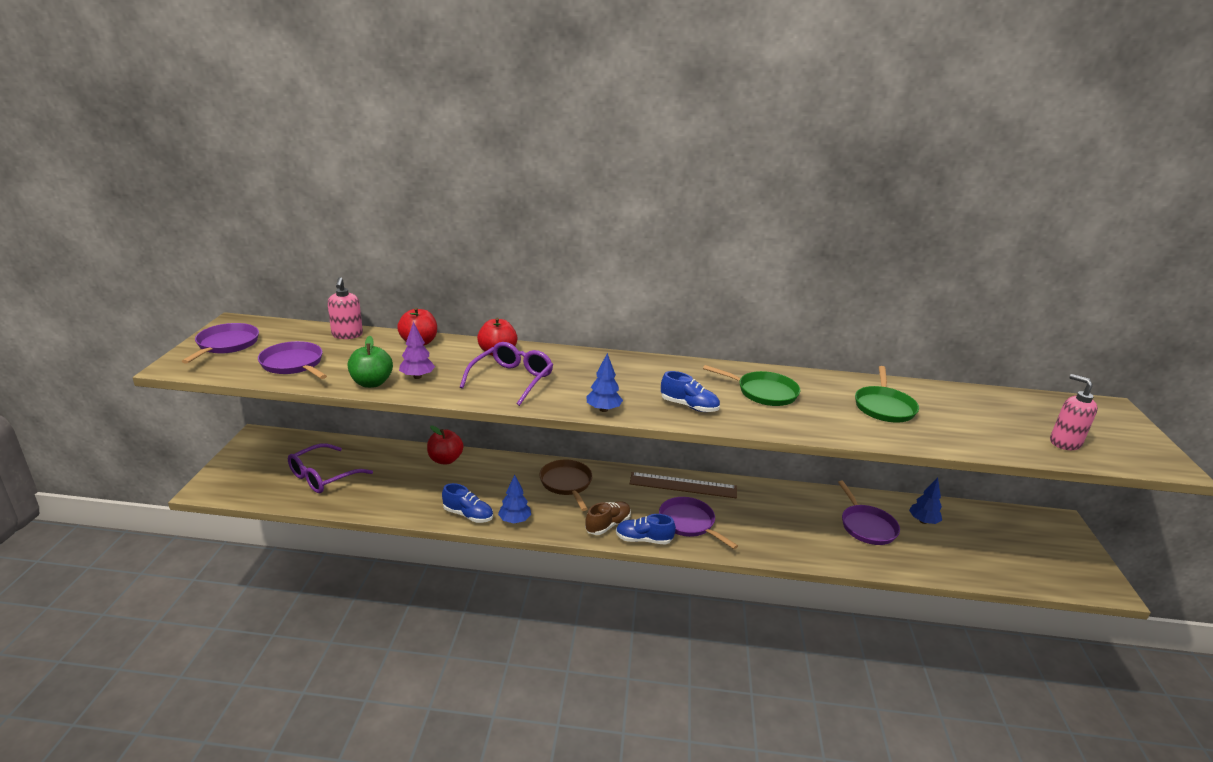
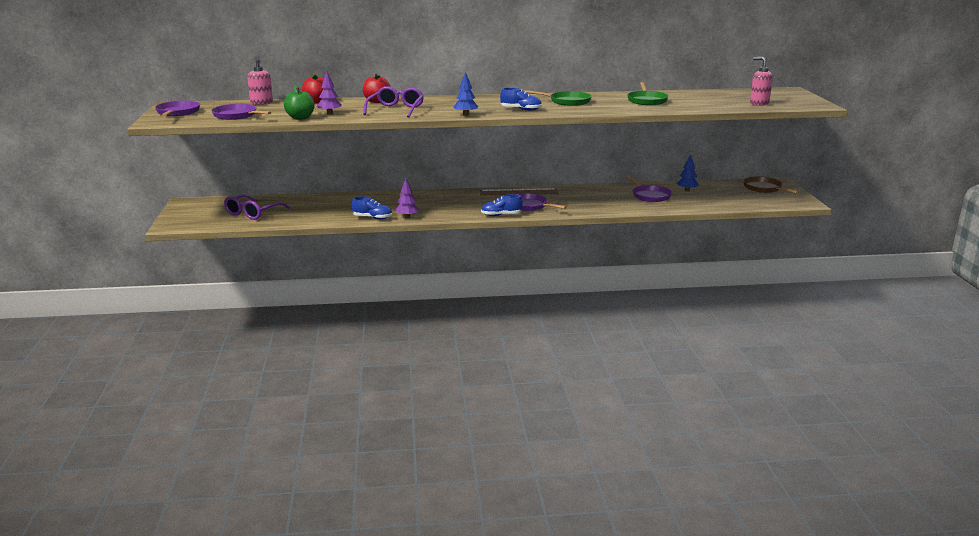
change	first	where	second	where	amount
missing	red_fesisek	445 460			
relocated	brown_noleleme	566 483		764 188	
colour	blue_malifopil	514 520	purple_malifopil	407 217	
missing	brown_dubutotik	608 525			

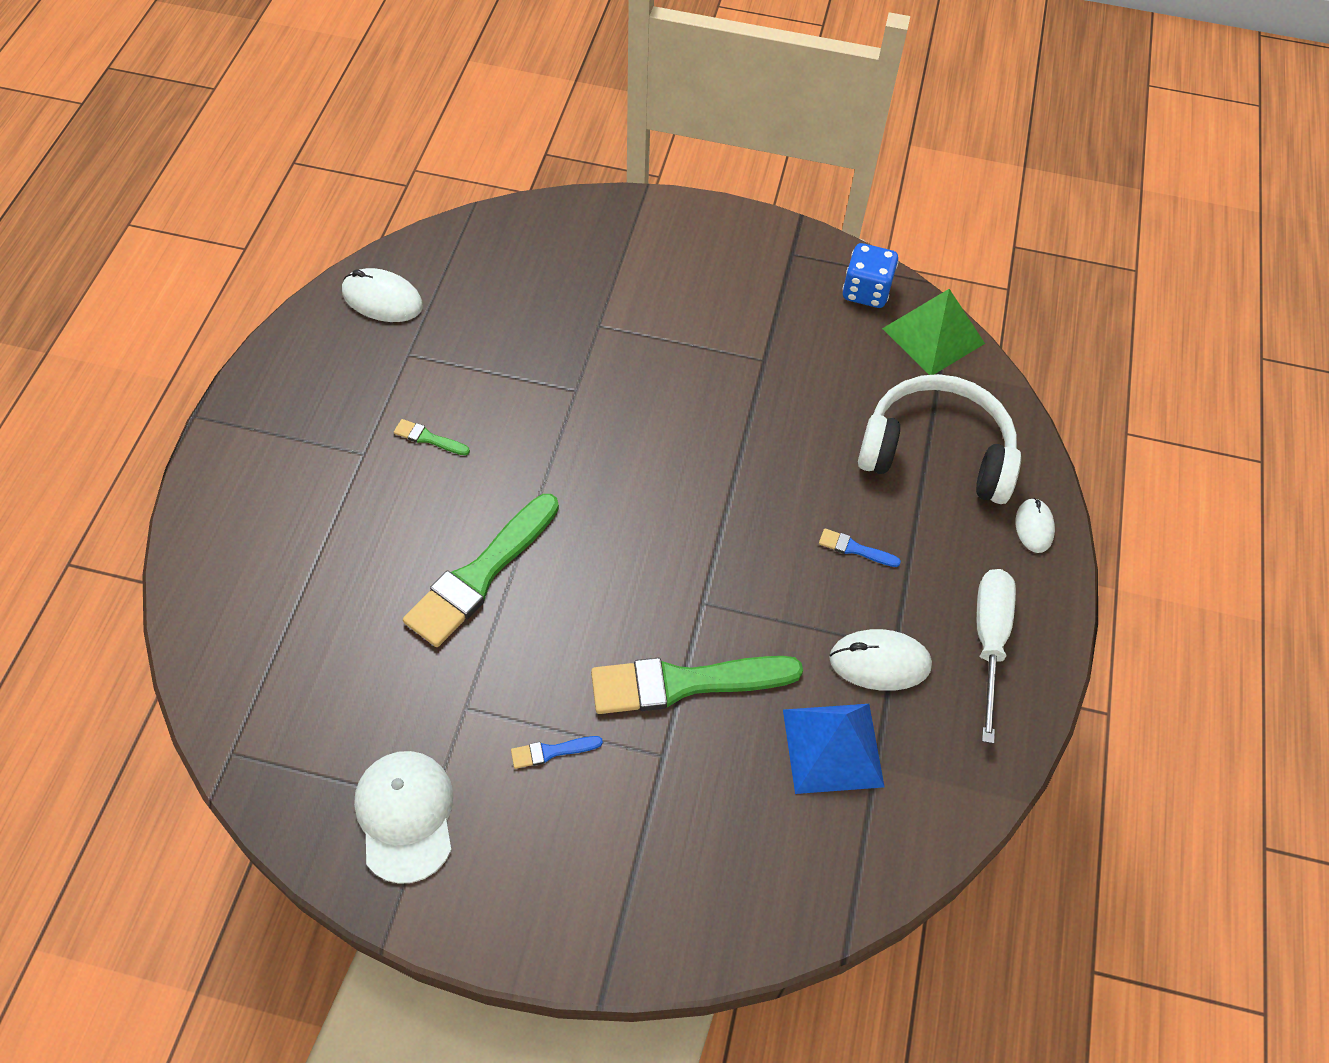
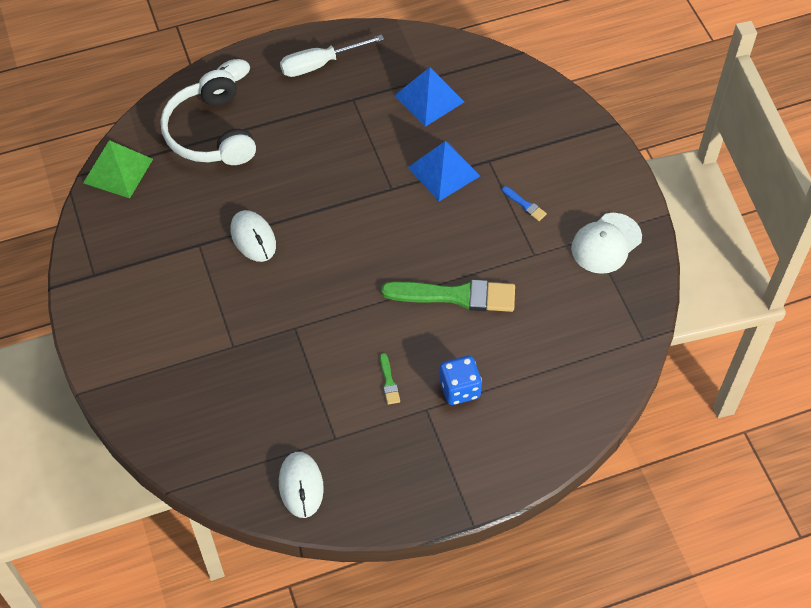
change	first	where	second	where	amount
relocated	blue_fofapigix	866 291		459 389	
missing	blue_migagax	855 549			
relocated	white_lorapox	879 662		253 238	
exchanged	green_migagax	685 683	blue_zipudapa	443 171	

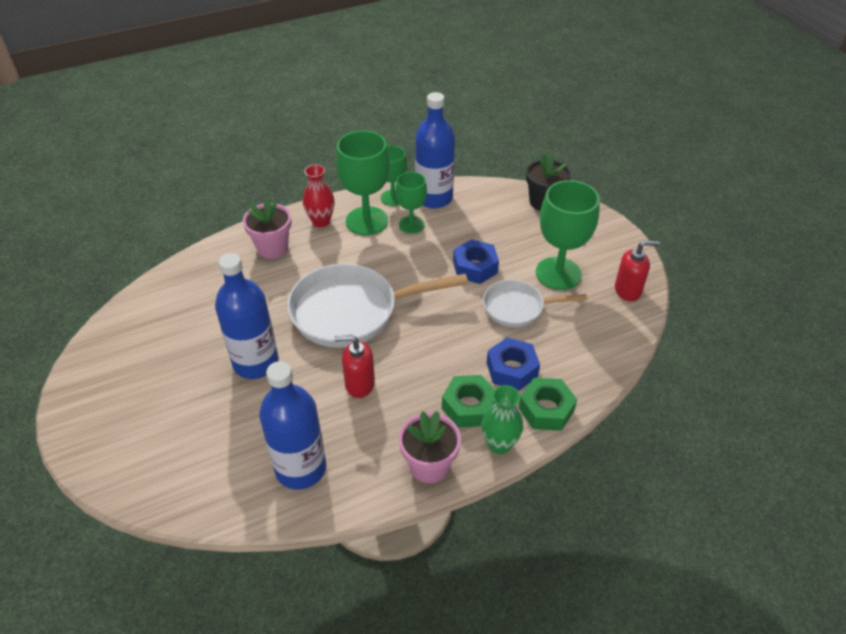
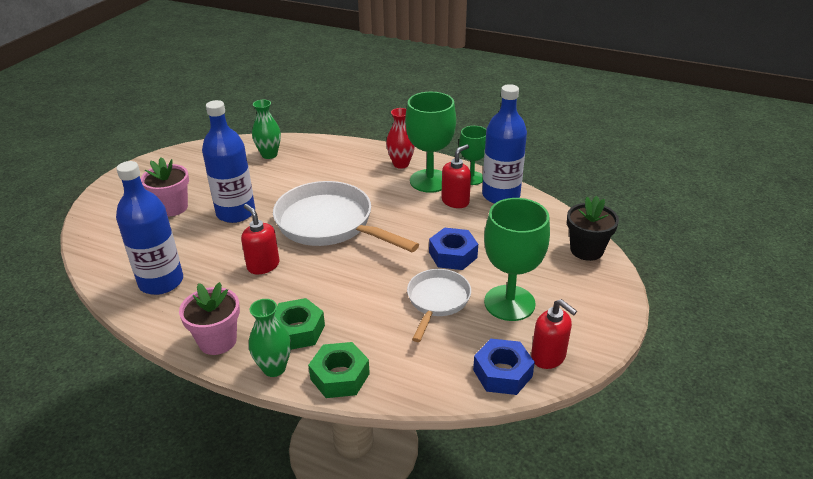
change	first	where	second	where	amount
exchanged	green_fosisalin	411 225	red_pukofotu	455 201	
relocated	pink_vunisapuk	272 248		172 207	
spun	white_noleleme	517 308		437 301	60 degrees clockwise
relocated	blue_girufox	512 369		502 373	
appeared			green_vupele	269 155	

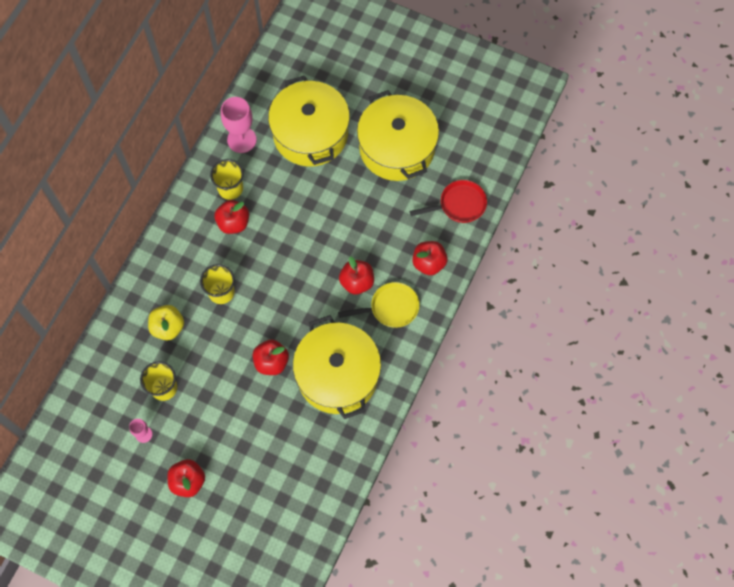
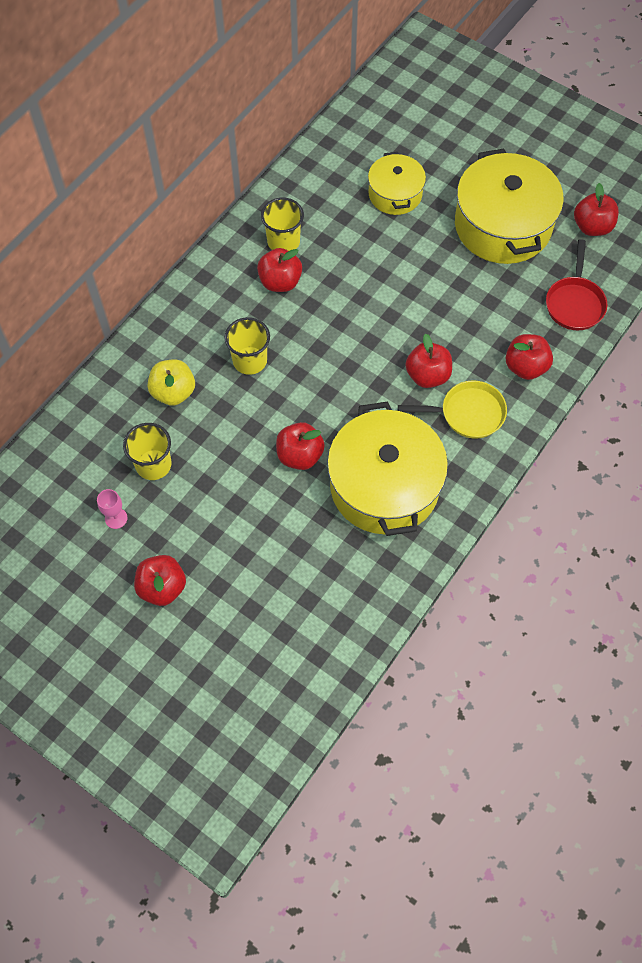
change	first	where	second	where	amount
size	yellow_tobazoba	310 134		395 194	x0.56
missing	pink_fosisalin	241 140			
spun	red_noleleme	459 205		574 303	105 degrees clockwise
appeared			red_fesisek	592 227	

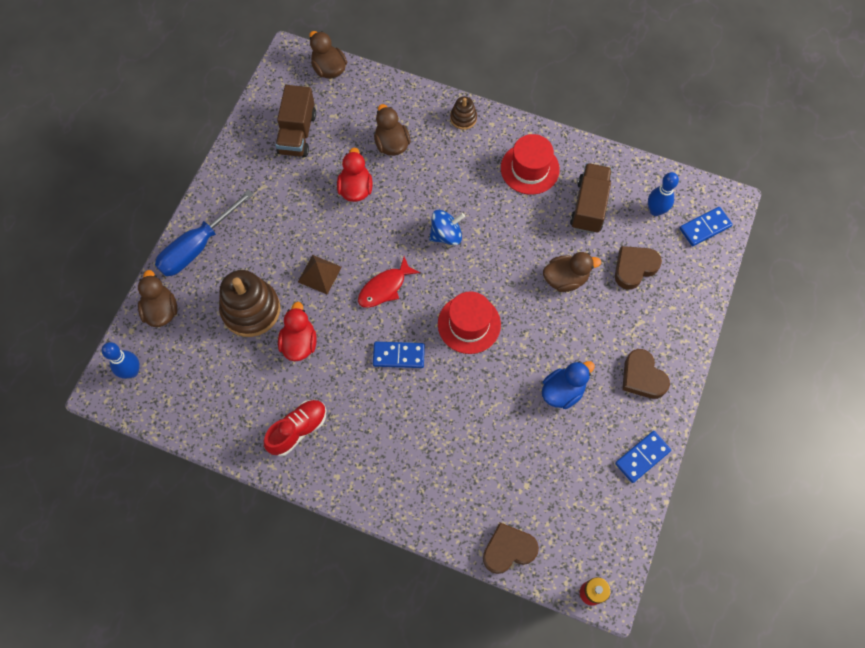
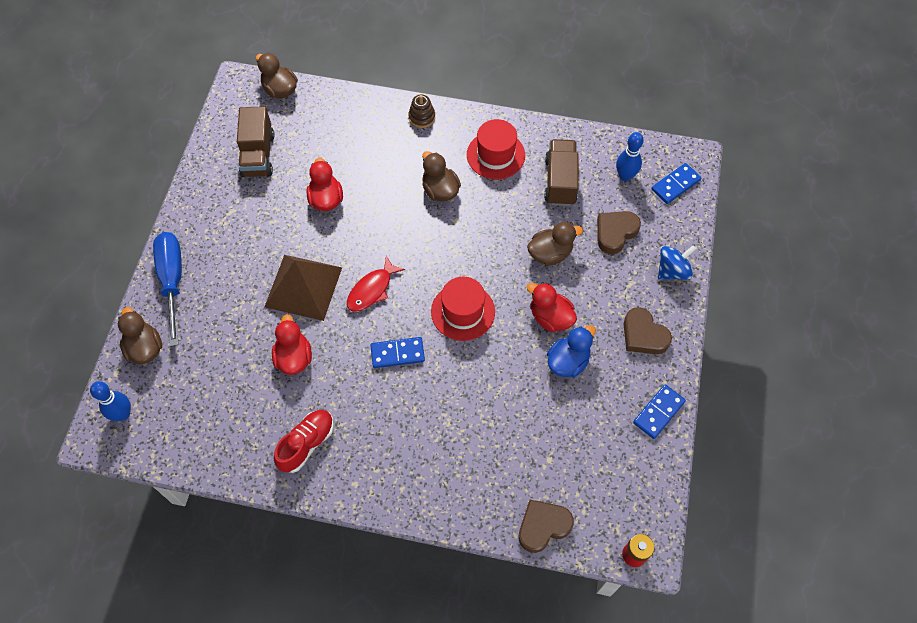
change	first	where	second	where	amount
relocated	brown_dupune	391 144		440 190	
spun	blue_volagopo	197 247		172 280	135 degrees clockwise
relocated	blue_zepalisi	446 235		672 271	
size	brown_zipudapa	319 274		303 287	x1.82
missing	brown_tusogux	251 310			
appeared			red_dupune	550 317	

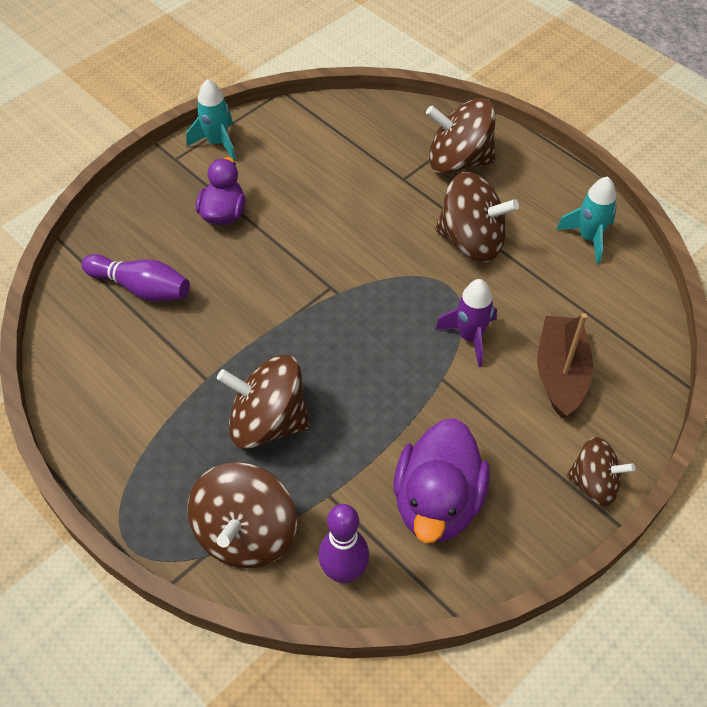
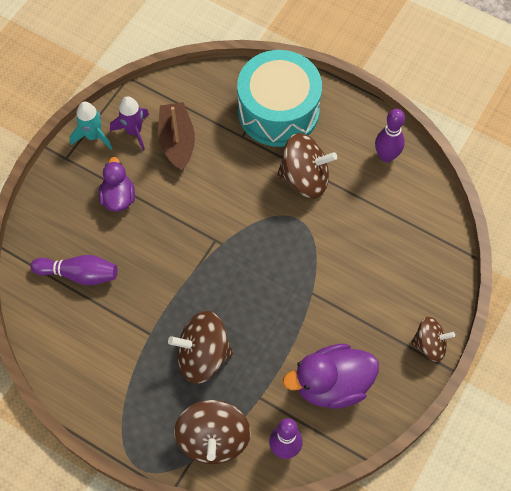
change	first	where	second	where	amount
exchanged	brown_zepalisi	458 161	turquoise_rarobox	278 111	
exchanged	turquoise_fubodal	588 238	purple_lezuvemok	386 156	
relocated	purple_fubodal	470 337		134 131	
relocated	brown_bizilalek	560 374		177 141	
spun	purple_dupune	437 502		332 384	75 degrees clockwise

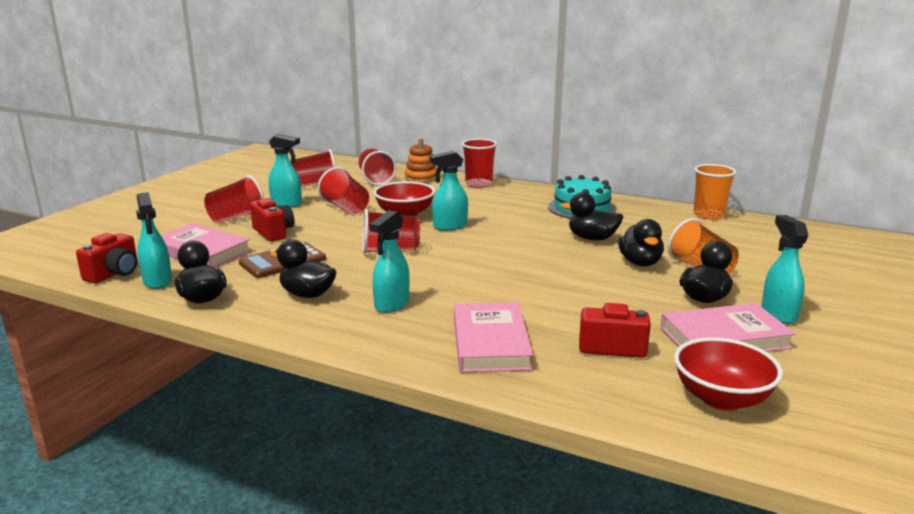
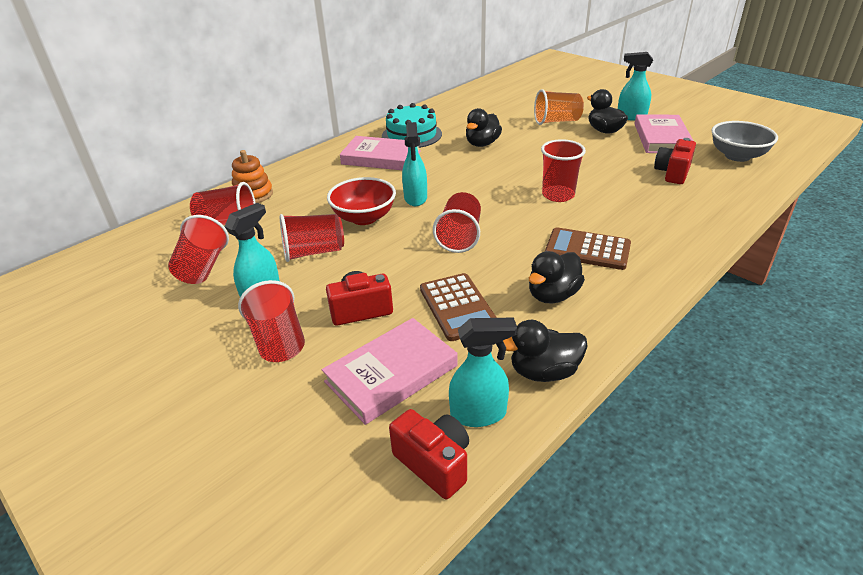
change	first	where	second	where	amount
relocated	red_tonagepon	478 184		558 195	
missing	orange_tonagepon	708 215			
exchanged	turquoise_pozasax	391 304	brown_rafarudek	587 249	
missing	black_dupune	640 263			
relocated	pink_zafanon	490 342		381 158	
colour	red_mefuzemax	721 398	grey_mefuzemax	737 156	

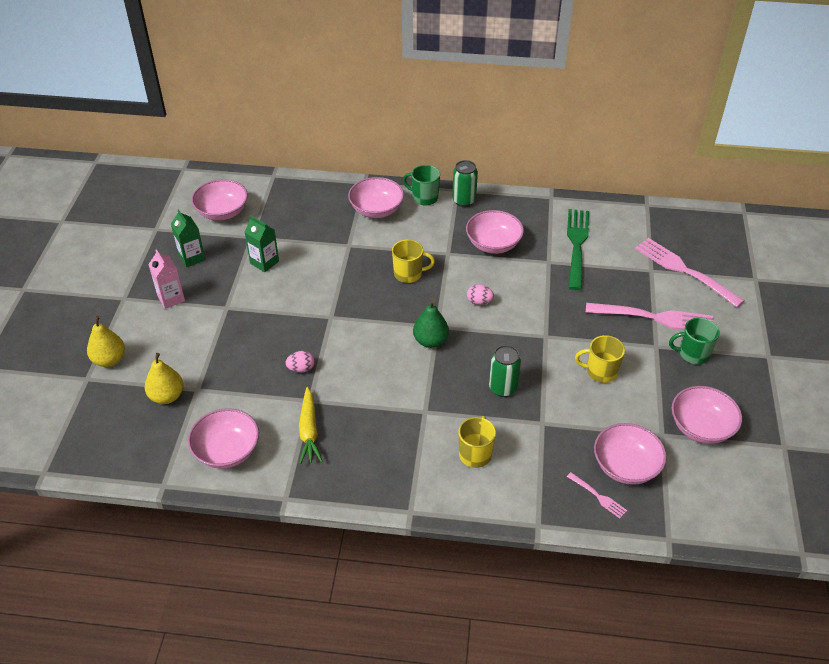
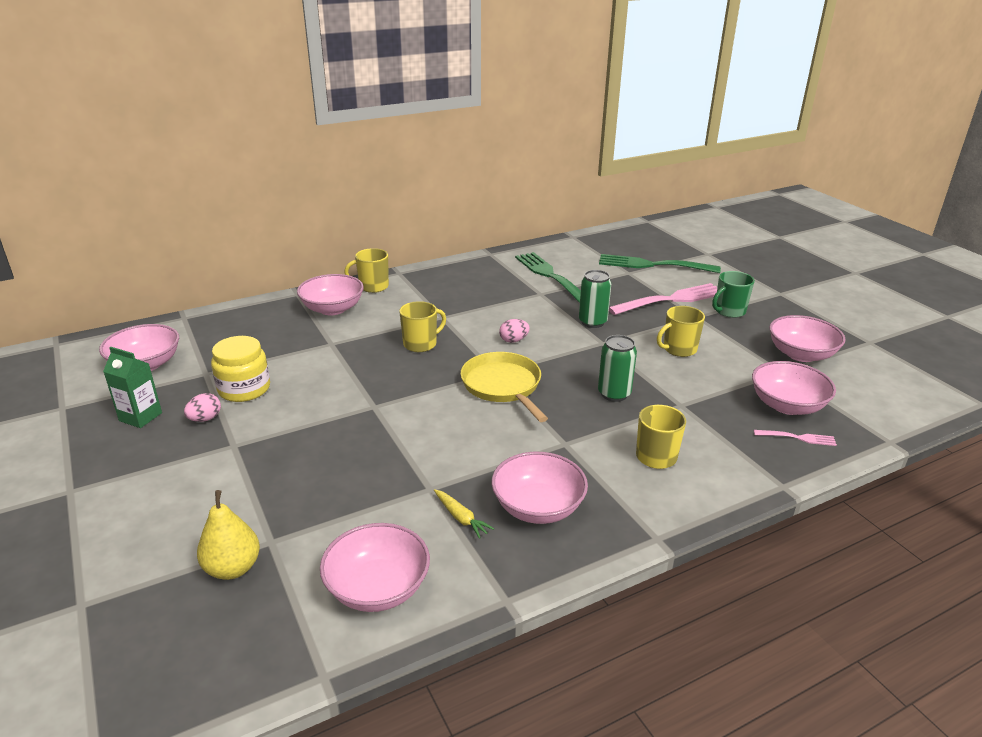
change	first	where	second	where	amount
relocated	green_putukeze	464 200		592 322	
colour	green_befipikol	424 197	yellow_befipikol	372 287	
relocated	pink_mefuzemax	493 244		538 507	
exchanged	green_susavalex	264 262	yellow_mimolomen	244 389	
colour	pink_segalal	685 271	green_segalal	654 265	
missing	pink_susavalex	171 298			
exchanged	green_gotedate	430 341	yellow_noleleme	503 386	
missing	yellow_gotedate	109 360			
relocated	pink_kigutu	301 369		205 419	
size	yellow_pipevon	309 431		461 518	x0.63

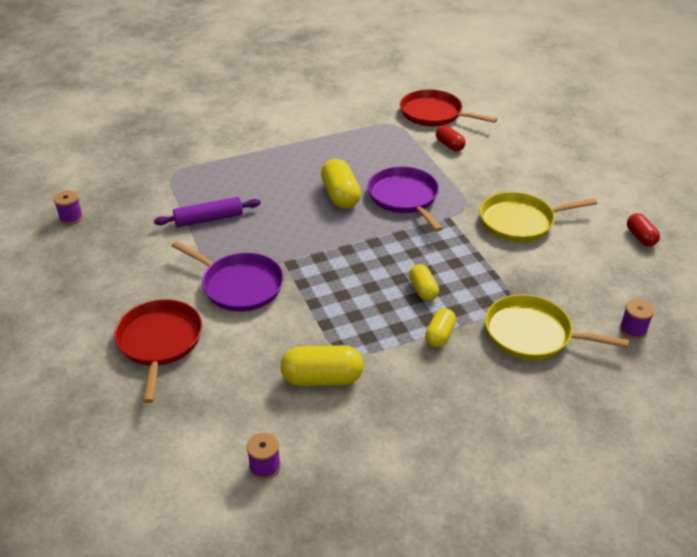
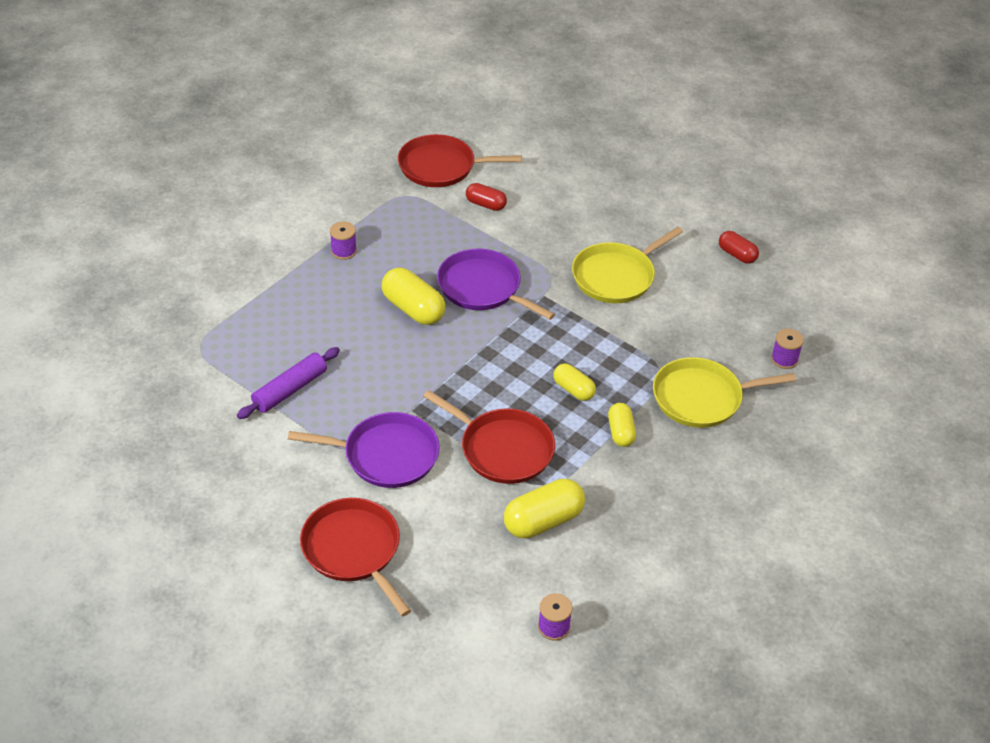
change	first	where	second	where	amount
relocated	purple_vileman	71 218		344 251	
appeared			red_noleleme	502 449	

